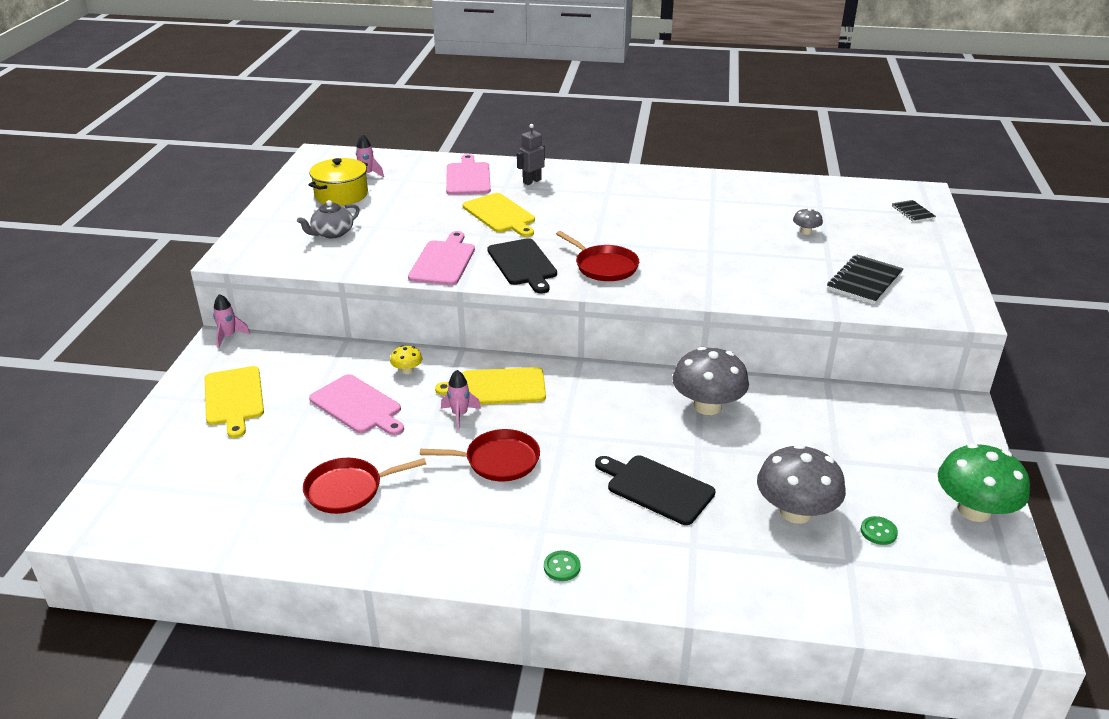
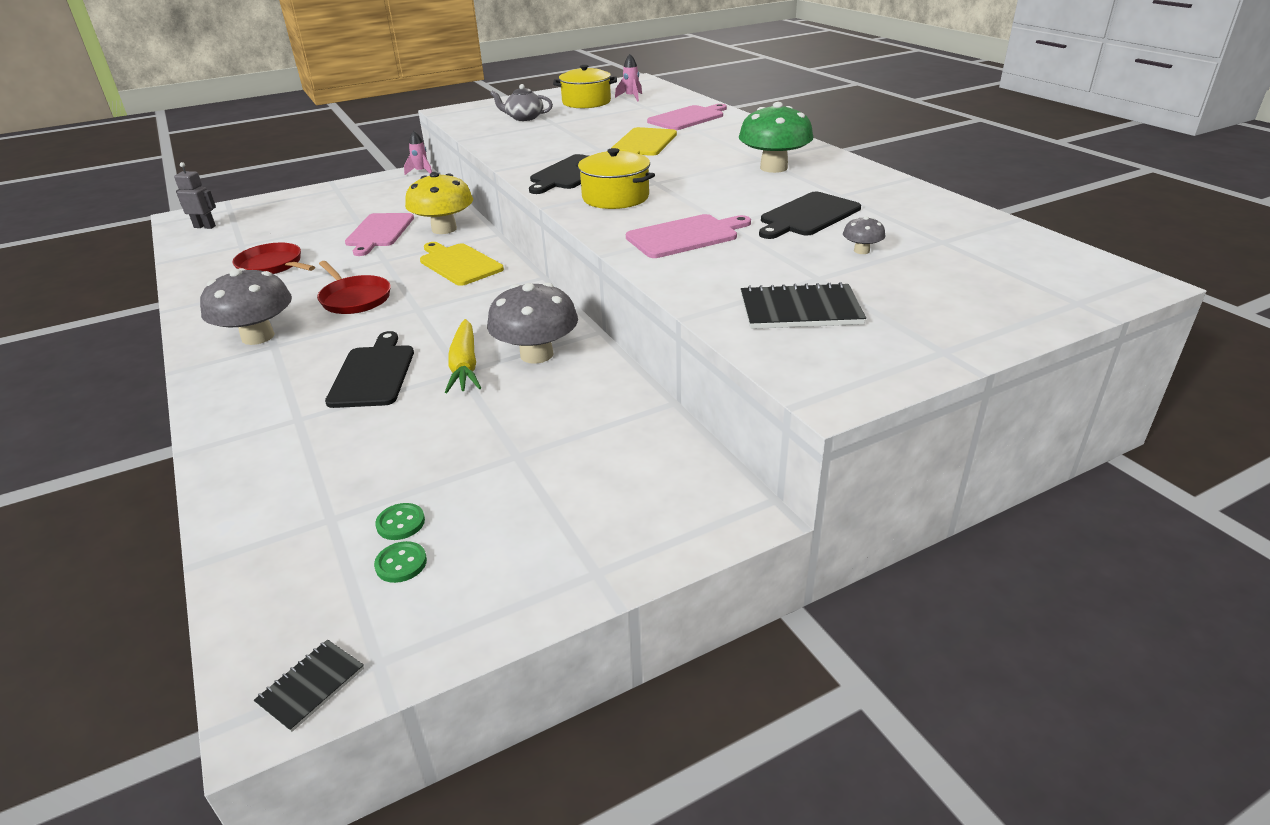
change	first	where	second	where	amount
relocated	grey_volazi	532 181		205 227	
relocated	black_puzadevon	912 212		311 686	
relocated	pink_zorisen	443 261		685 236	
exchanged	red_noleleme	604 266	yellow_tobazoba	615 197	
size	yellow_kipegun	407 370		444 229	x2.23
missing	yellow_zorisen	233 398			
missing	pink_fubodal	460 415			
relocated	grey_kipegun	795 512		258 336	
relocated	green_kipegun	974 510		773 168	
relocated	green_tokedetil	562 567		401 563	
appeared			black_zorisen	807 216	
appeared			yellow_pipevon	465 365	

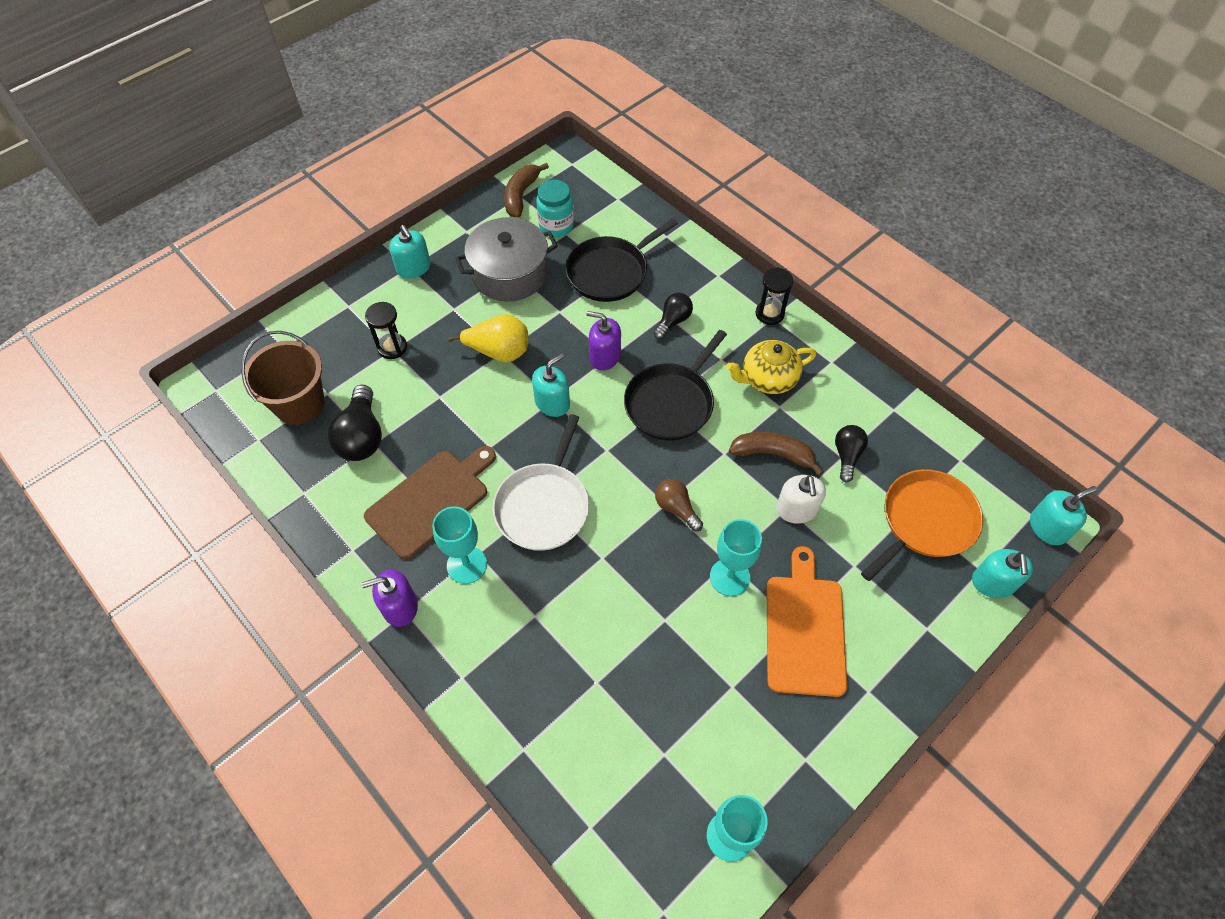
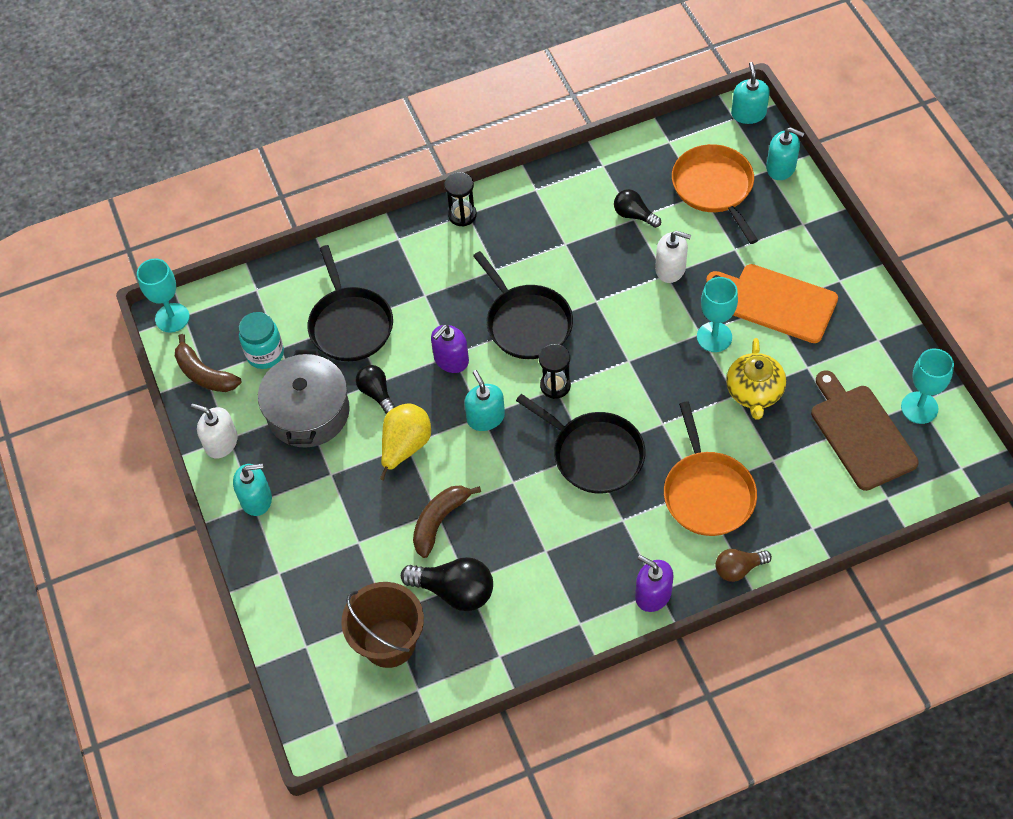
change	first	where	second	where	amount
relocated	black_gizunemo	673 321		376 393	
relocated	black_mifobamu	392 347		555 385	
relocated	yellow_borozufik	768 378		754 392	
colour	white_noleleme	544 506	black_noleleme	594 454	
relocated	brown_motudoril	773 454		439 521	
relocated	brown_zorisen	431 500		860 433	
relocated	brown_gizunemo	676 508		738 569	
relocated	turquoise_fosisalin	467 565		172 318	
spun	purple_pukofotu	400 607		653 594	120 degrees clockwise
appeared			orange_noleleme	707 493	
appeared			white_pukofotu	221 442	

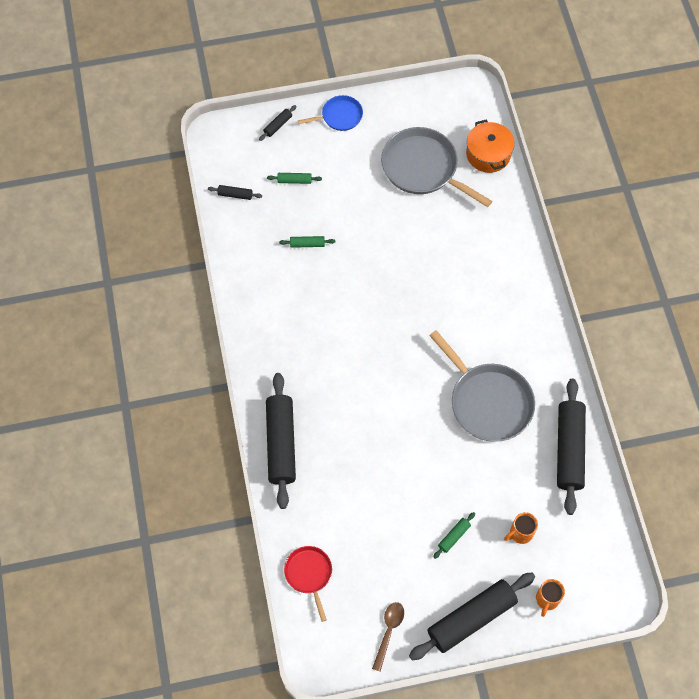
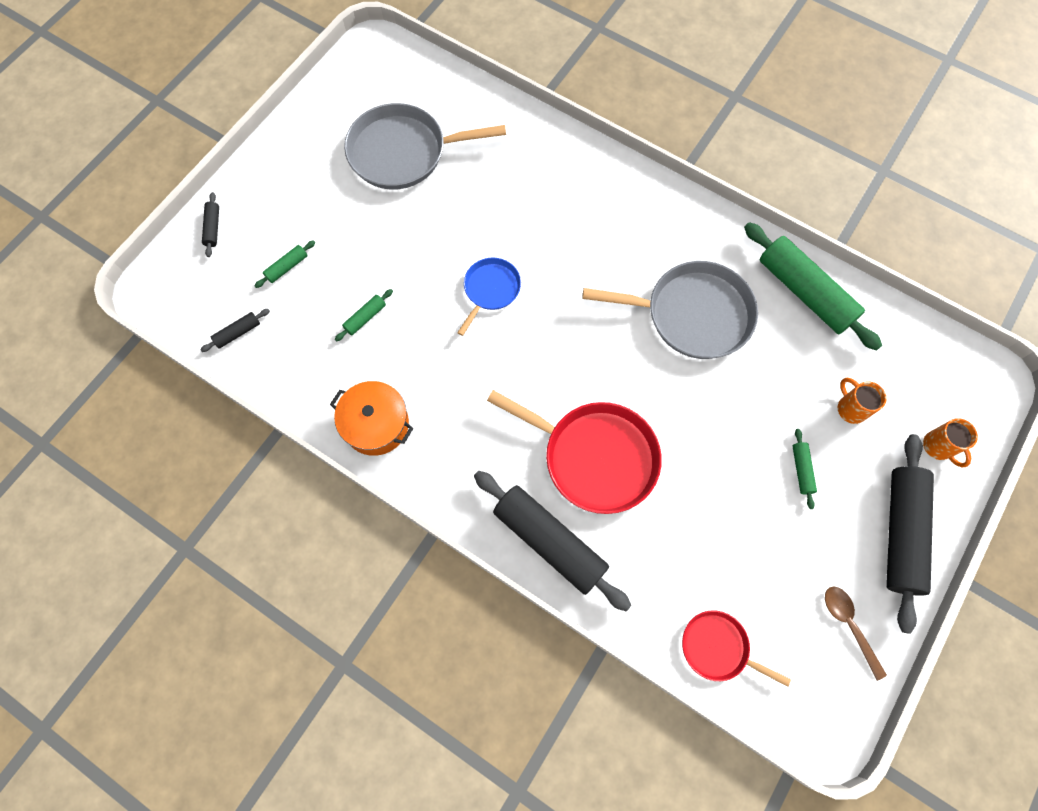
change	first	where	second	where	amount
relocated	blue_noleleme	339 116		490 290	
relocated	orange_tobazoba	488 154		376 424	
colour	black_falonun	569 449	green_falonun	804 292	
spun	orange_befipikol	520 533		850 408	135 degrees clockwise
appeared			red_noleleme	595 457	

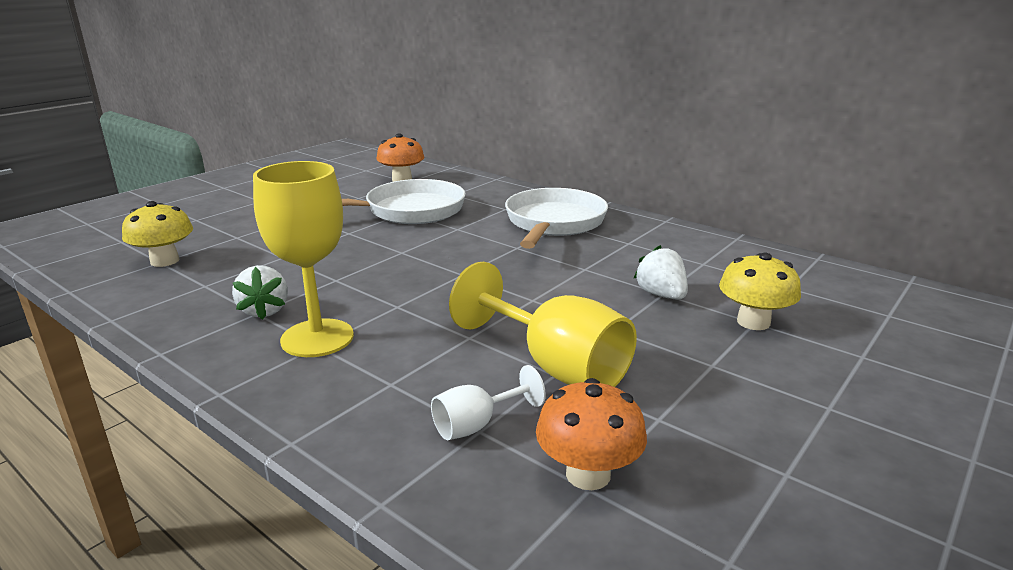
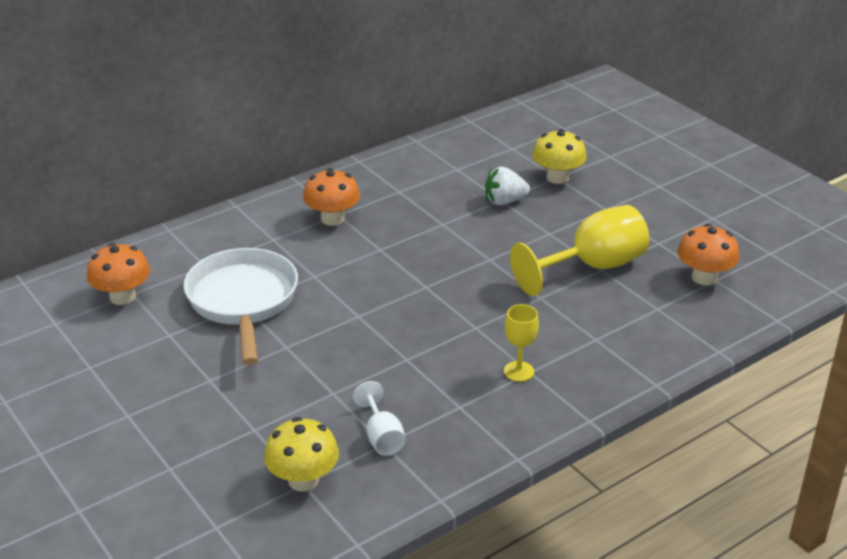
change	first	where	second	where	amount
size	yellow_fosisalin	317 338		519 371	x0.51
exchanged	white_noleleme	553 223	orange_kipegun	332 219	
missing	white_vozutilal	264 311			
relocated	white_fosisalin	476 425		382 437	

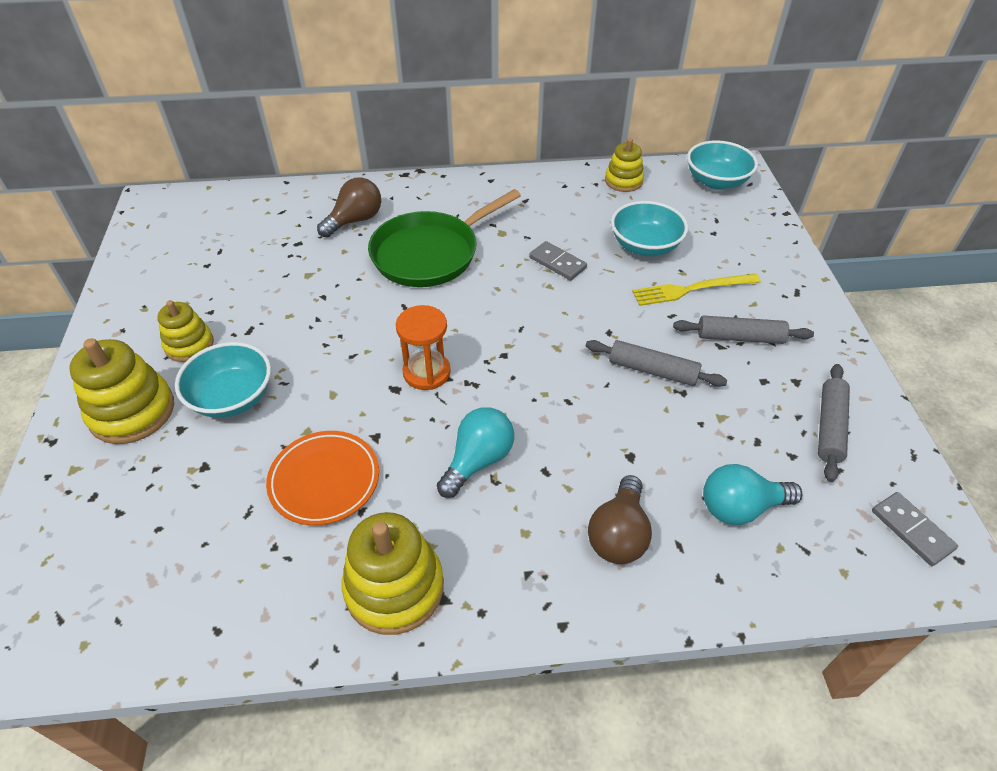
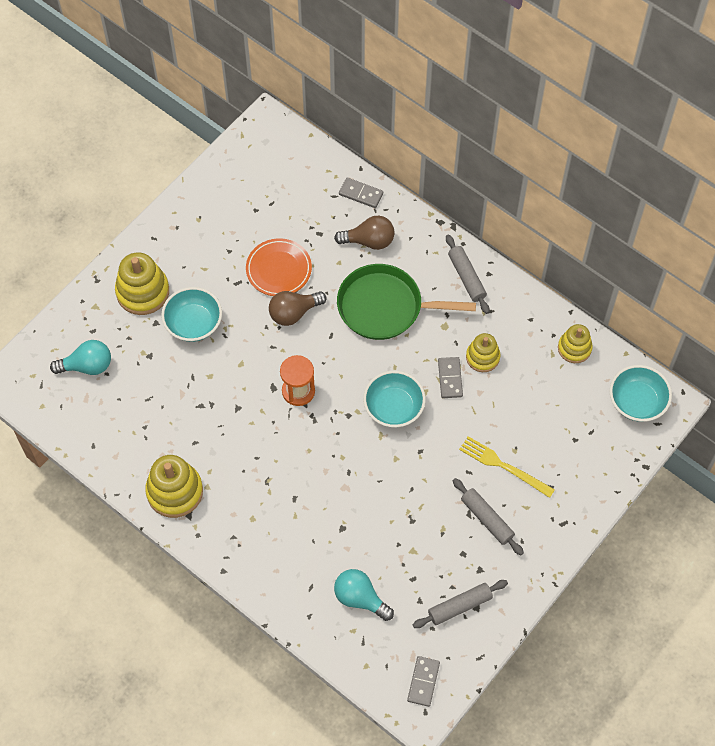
change	first	where	second	where	amount
relocated	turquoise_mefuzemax	645 246		393 407	
relocated	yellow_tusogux	189 345		482 357	
relocated	grey_falonun	652 370		466 277	
relocated	turquoise_gizunemo	478 460		87 366	
relocated	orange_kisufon	324 480		279 269	
relocated	brown_gizunemo	618 534		294 313	
appeared			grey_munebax	361 194	

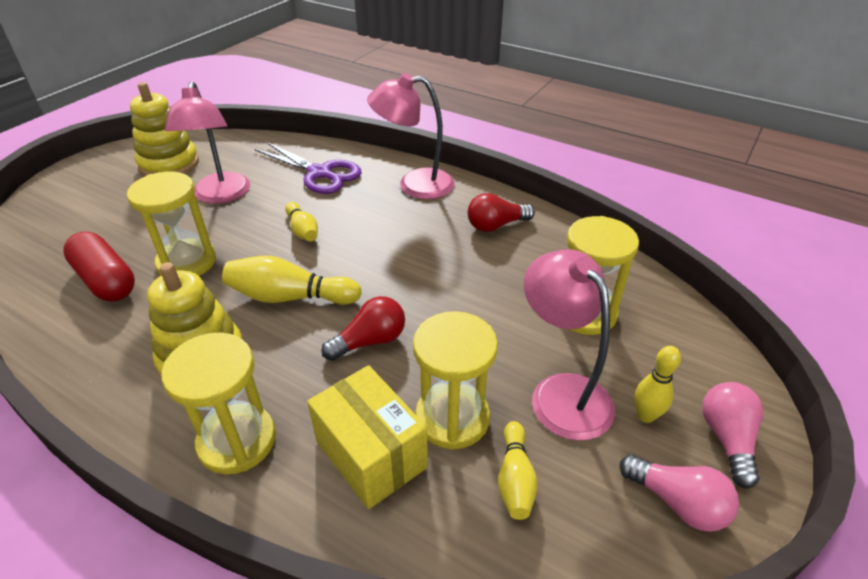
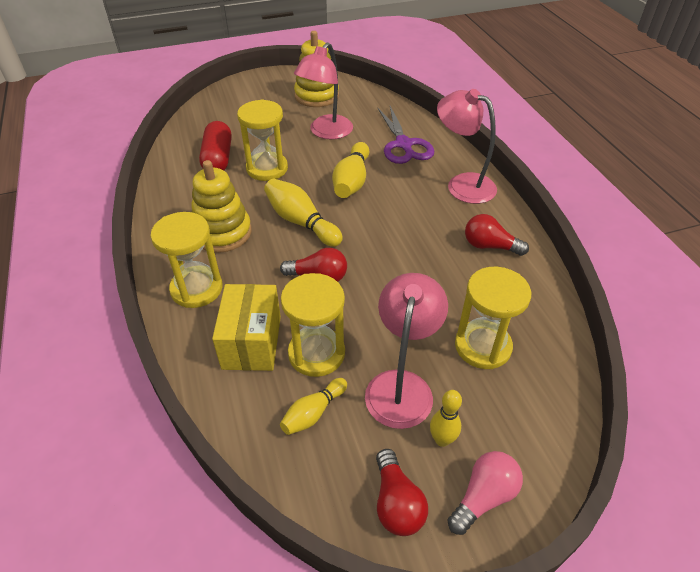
change	first	where	second	where	amount
size	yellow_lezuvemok	303 230		352 181	x1.62
colour	pink_gizunemo	677 502	red_gizunemo	396 503	

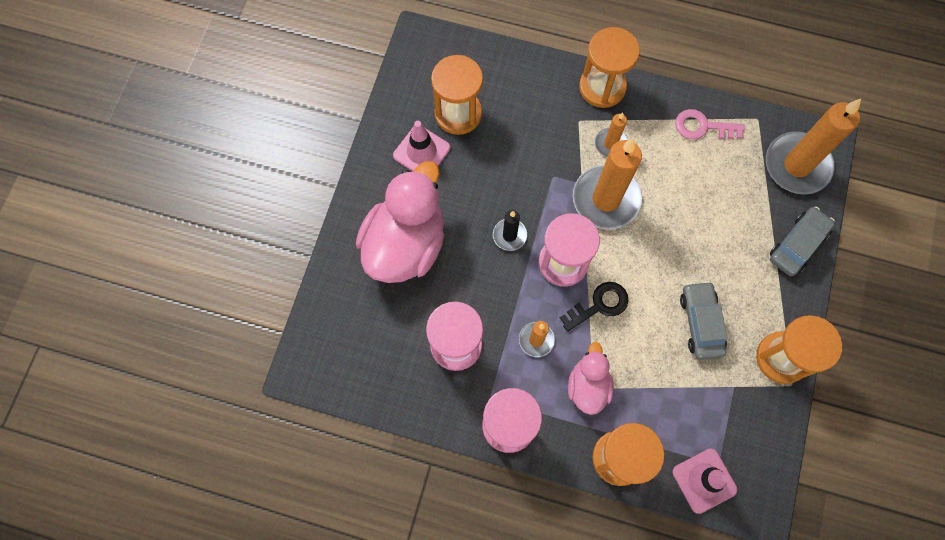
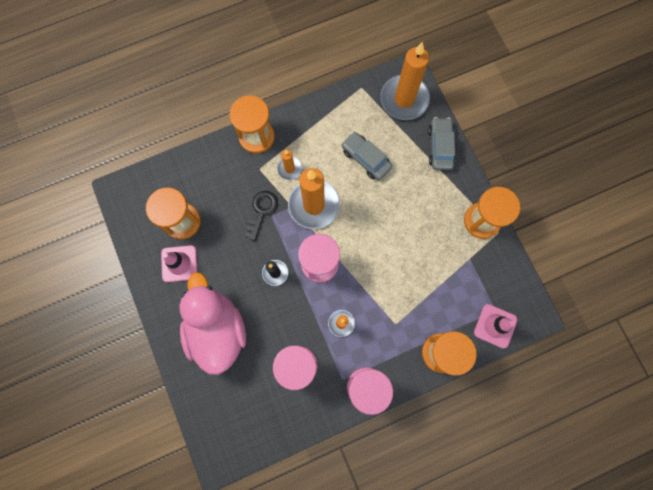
change	first	where	second	where	amount
missing	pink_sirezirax	702 127			
relocated	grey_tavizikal	700 323		365 159	
relocated	black_sirezirax	599 305		262 211	
missing	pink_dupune	588 386			

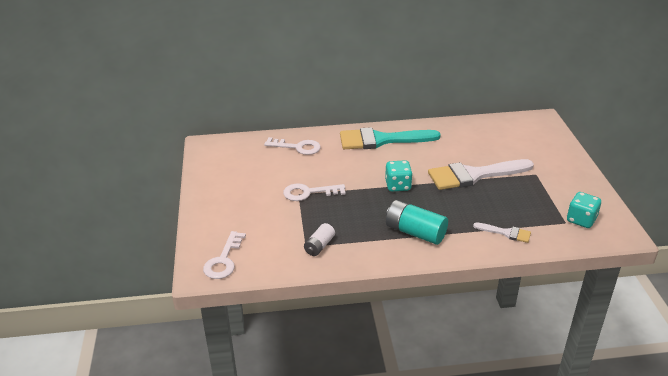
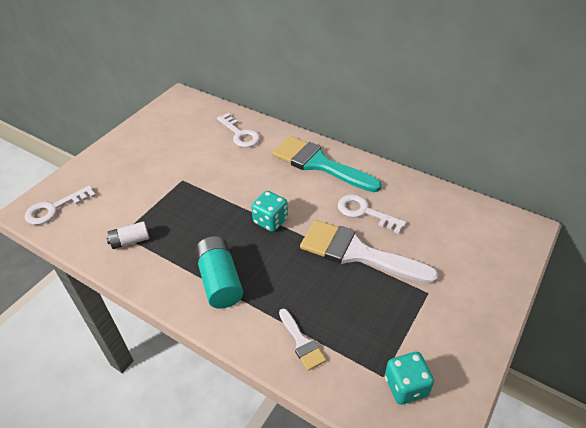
change	first	where	second	where	amount
relocated	white_sirezirax	308 193		364 212	

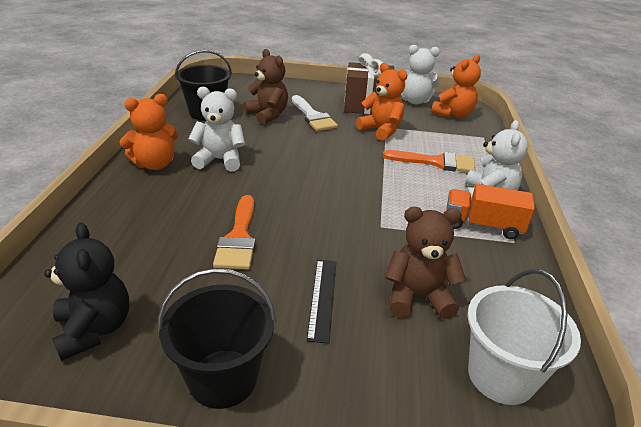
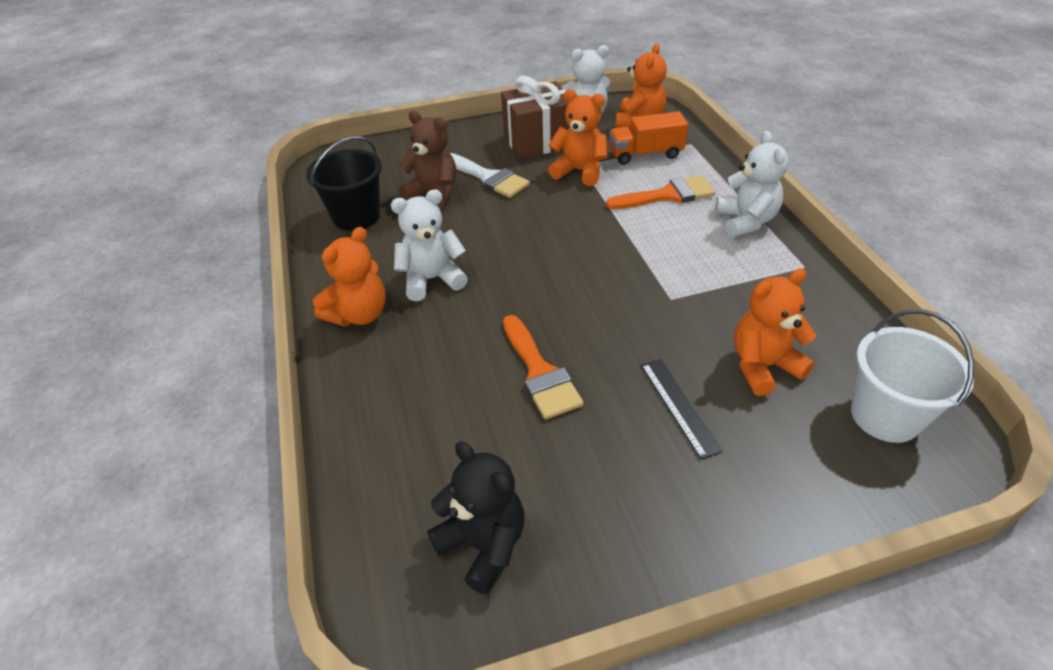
change	first	where	second	where	amount
relocated	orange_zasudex	482 225		645 154	
colour	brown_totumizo	417 297	orange_totumizo	763 366	
missing	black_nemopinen	223 378			

